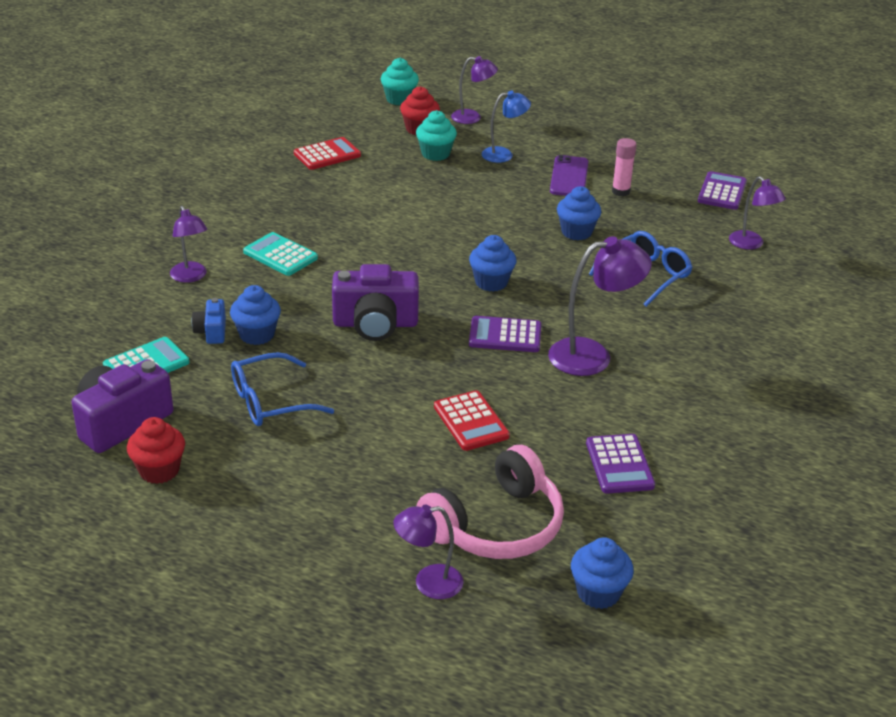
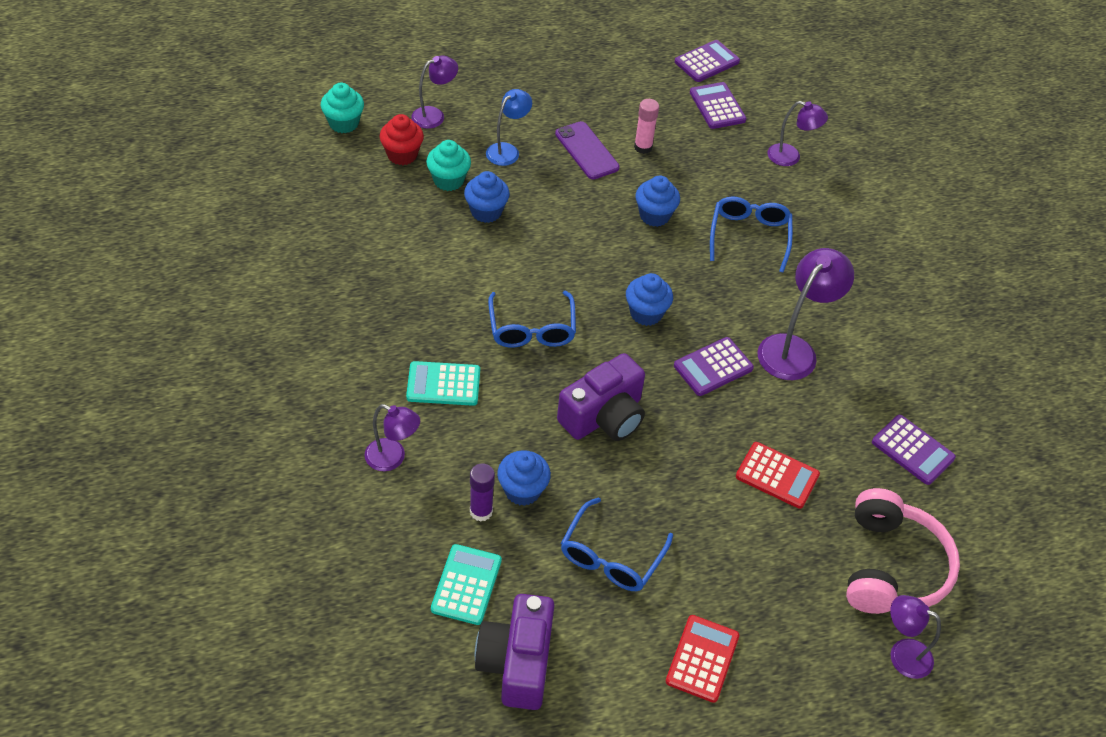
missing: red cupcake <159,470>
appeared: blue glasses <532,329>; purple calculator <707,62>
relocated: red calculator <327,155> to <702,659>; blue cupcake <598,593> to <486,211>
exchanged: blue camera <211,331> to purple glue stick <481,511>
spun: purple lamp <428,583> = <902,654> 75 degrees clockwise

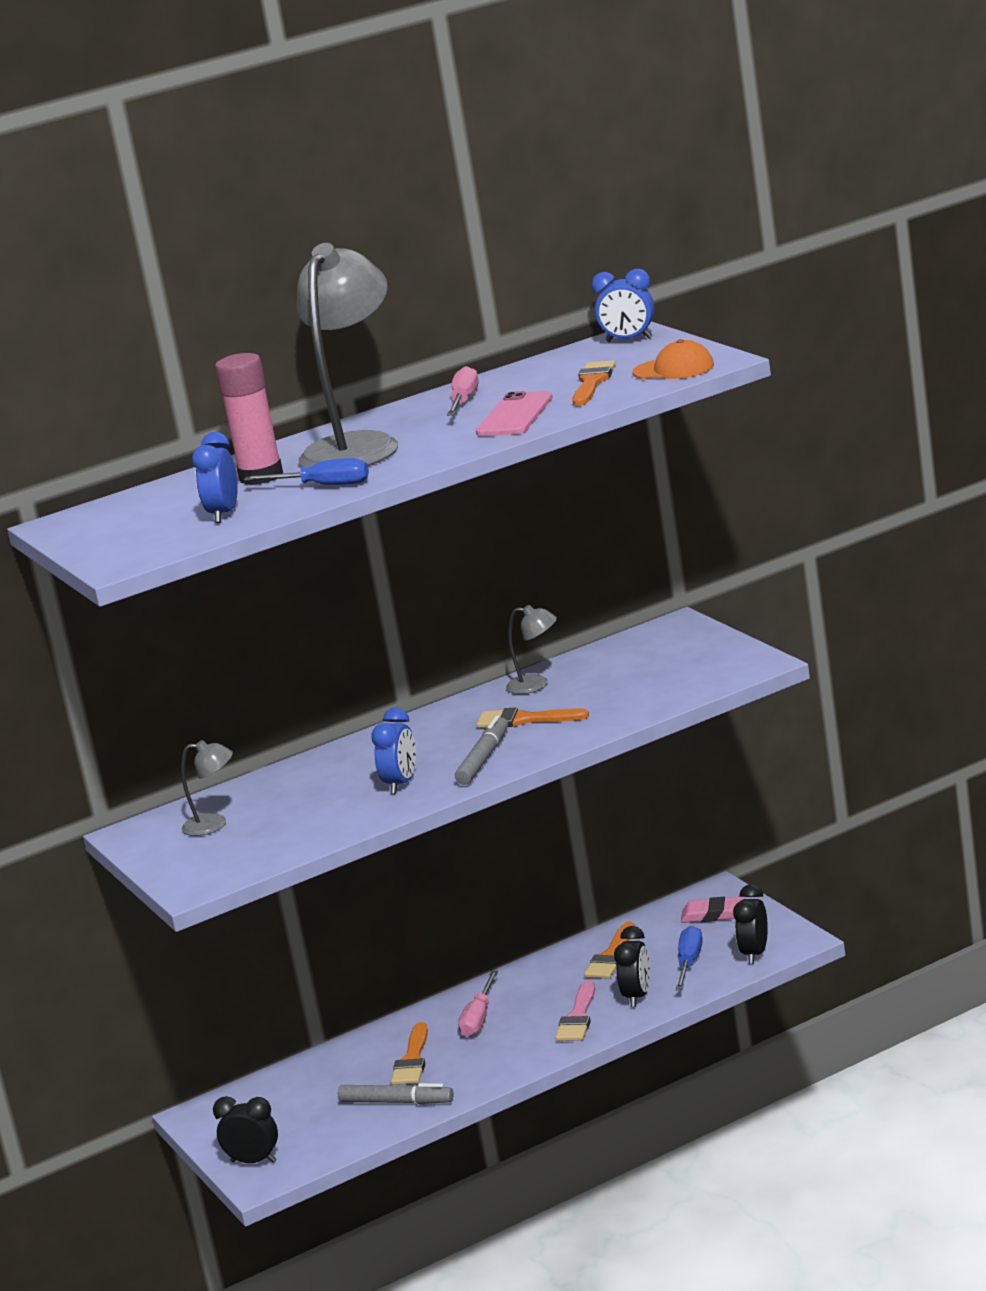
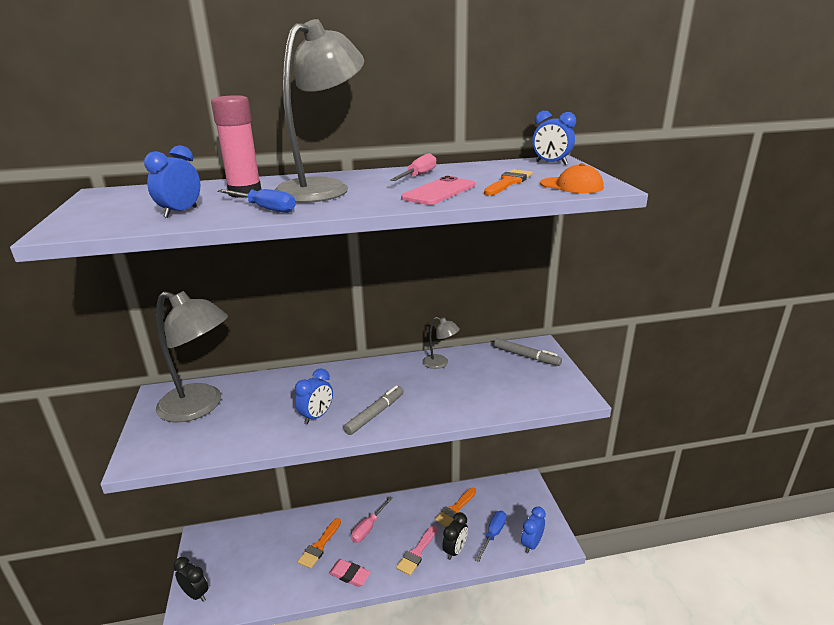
missing: orange brush <525,720>
relocated: grey marker <396,1102> to <526,356>; pink eraser <713,914> to <349,575>
colour: black clock <755,954> to blue clock <531,544>
size: grey lamp <214,824> = <200,406> x2.19

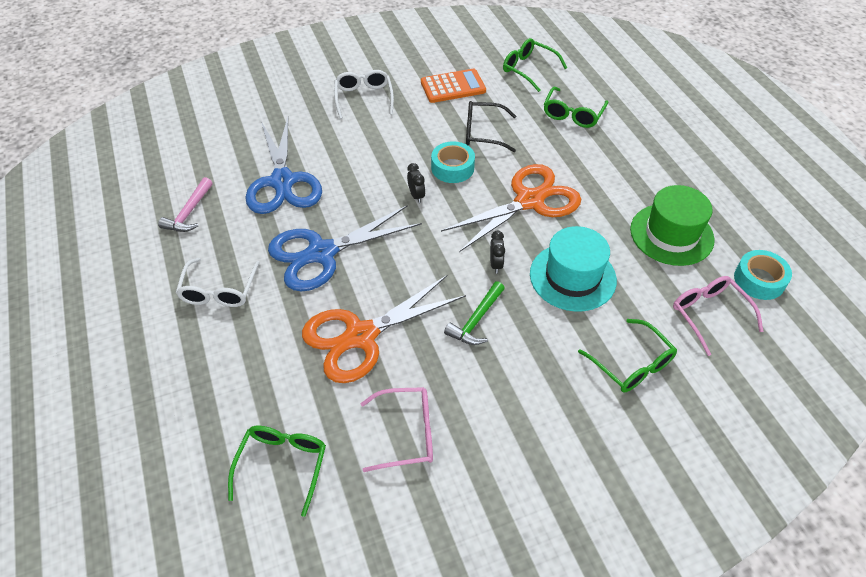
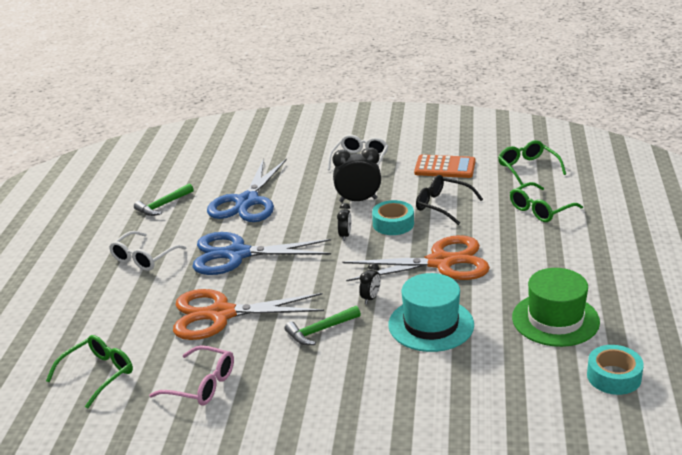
missing: green glasses <631,364>; pink glasses <709,314>
appeared: black clock <358,200>
colour: pink hammer <189,213> to green hammer <163,205>

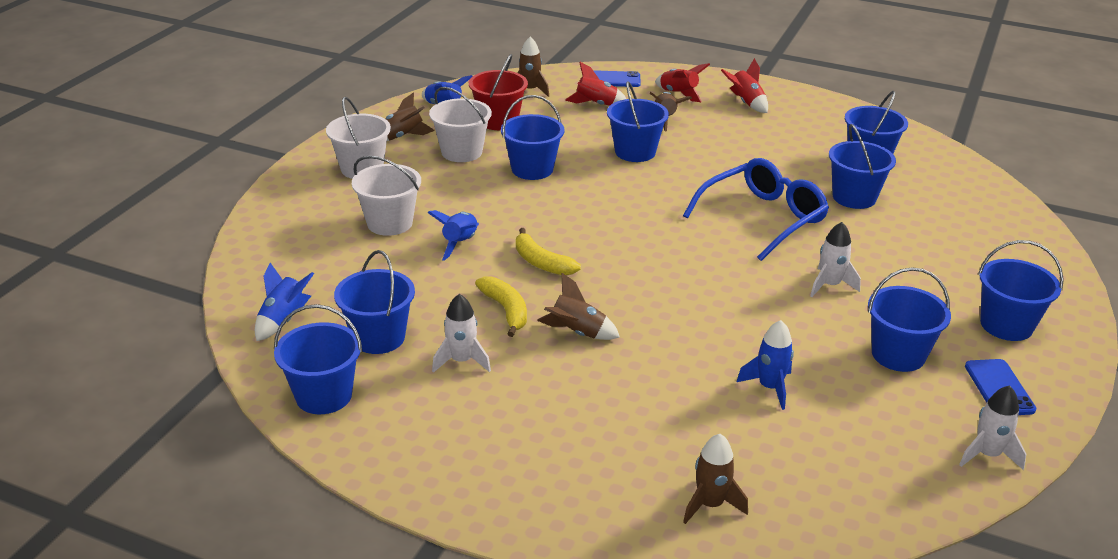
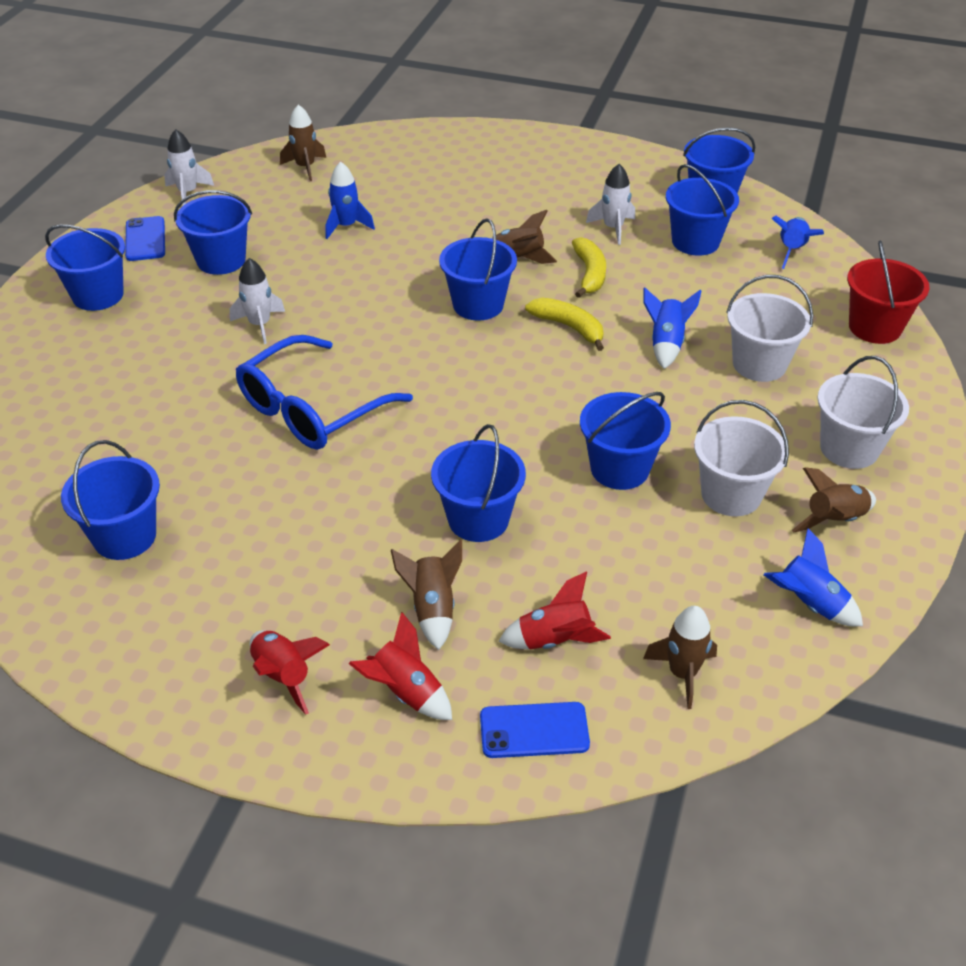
relocated: red bucket <498,121> to <875,327>; brown rocket <710,504> to <305,167>; blue bucket <854,197> to <478,305>
spun: yellow banana <506,310> = <589,274> 150 degrees counterclockwise

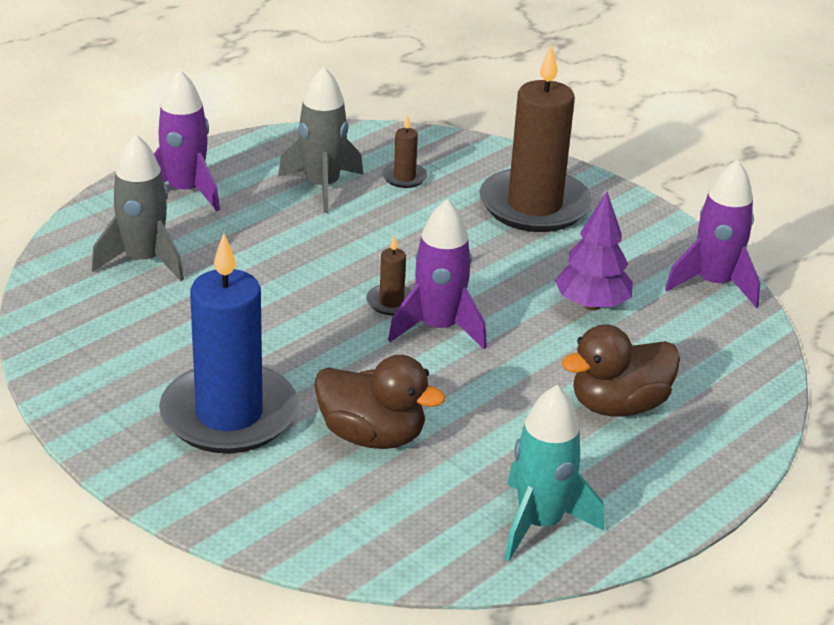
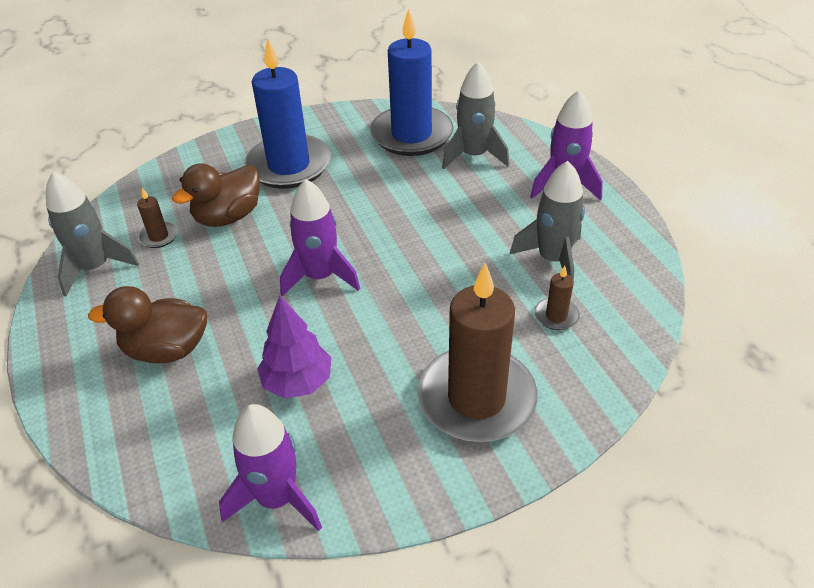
appeared: blue candle <411,135>
relocated: brown candle <391,302> to <159,236>
colour: turquoise rocket <540,523> to grey rocket <95,267>
spun: brown duck <618,405> = <166,350> 90 degrees counterclockwise

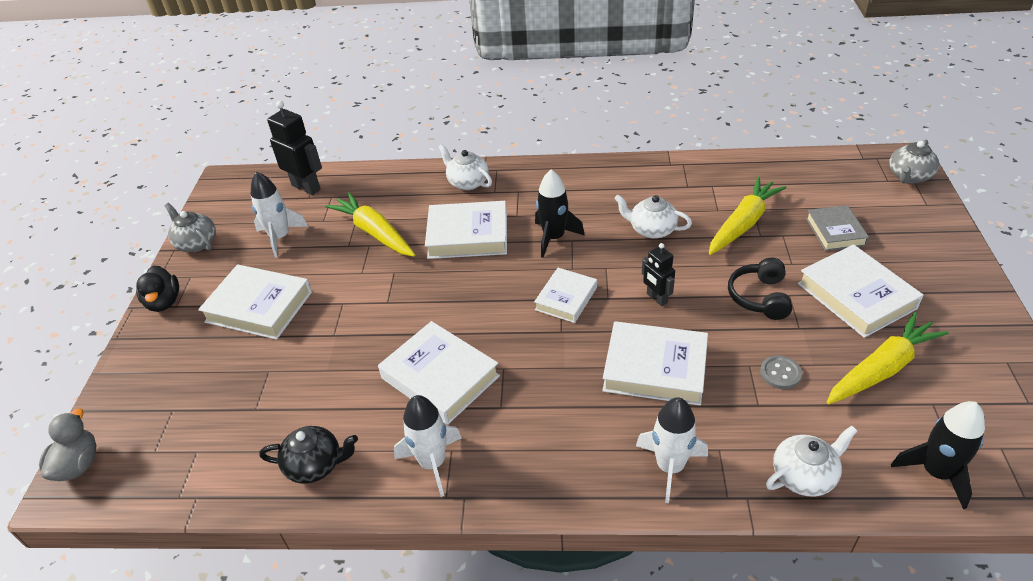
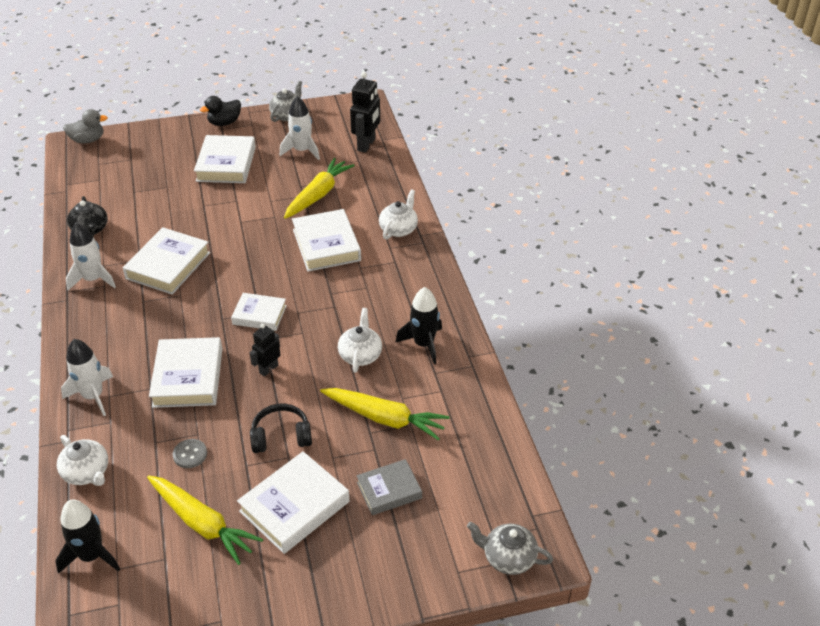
relocated: black rocket <554,238> to <423,344>

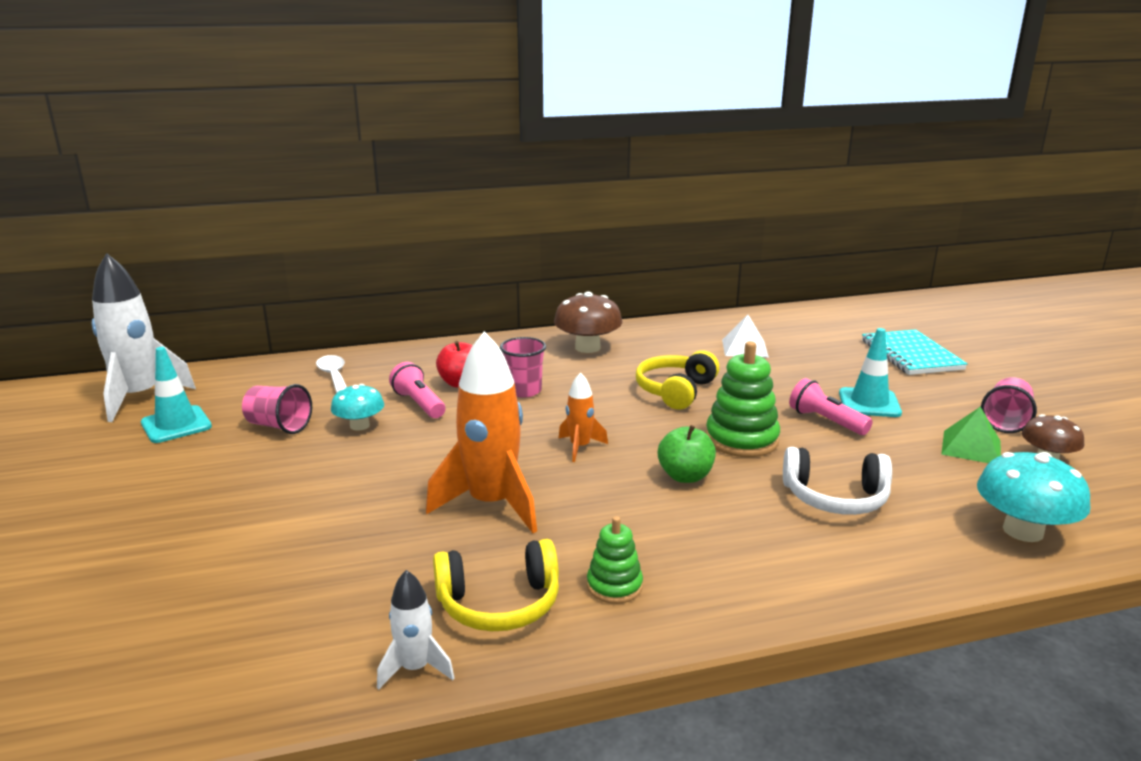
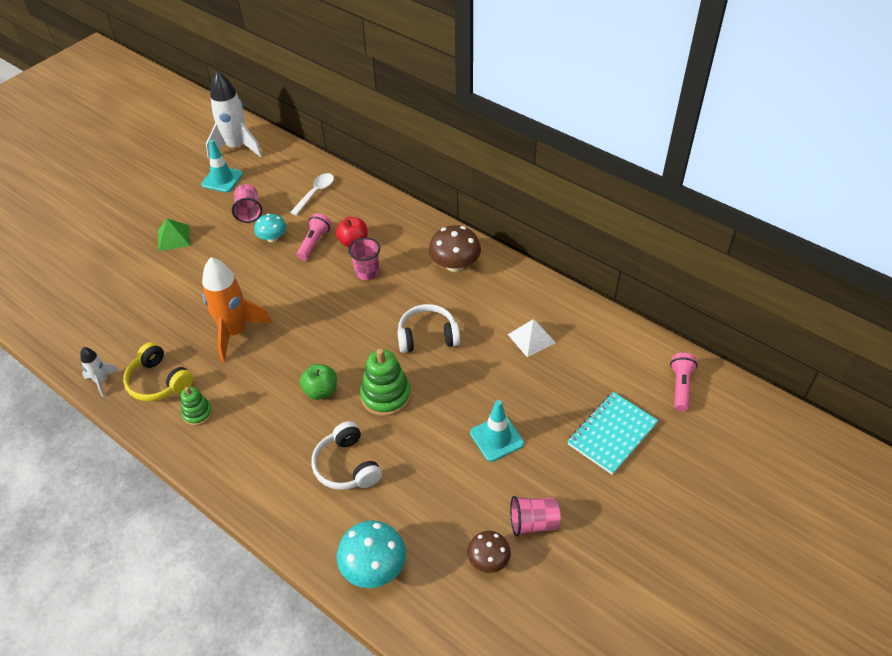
missing: orange rocket <580,447>
relocated: pink flashlight <826,421> to <680,386>; green pyramid <971,447> to <173,238>
colour: yellow headphones <676,391> to white headphones <427,336>

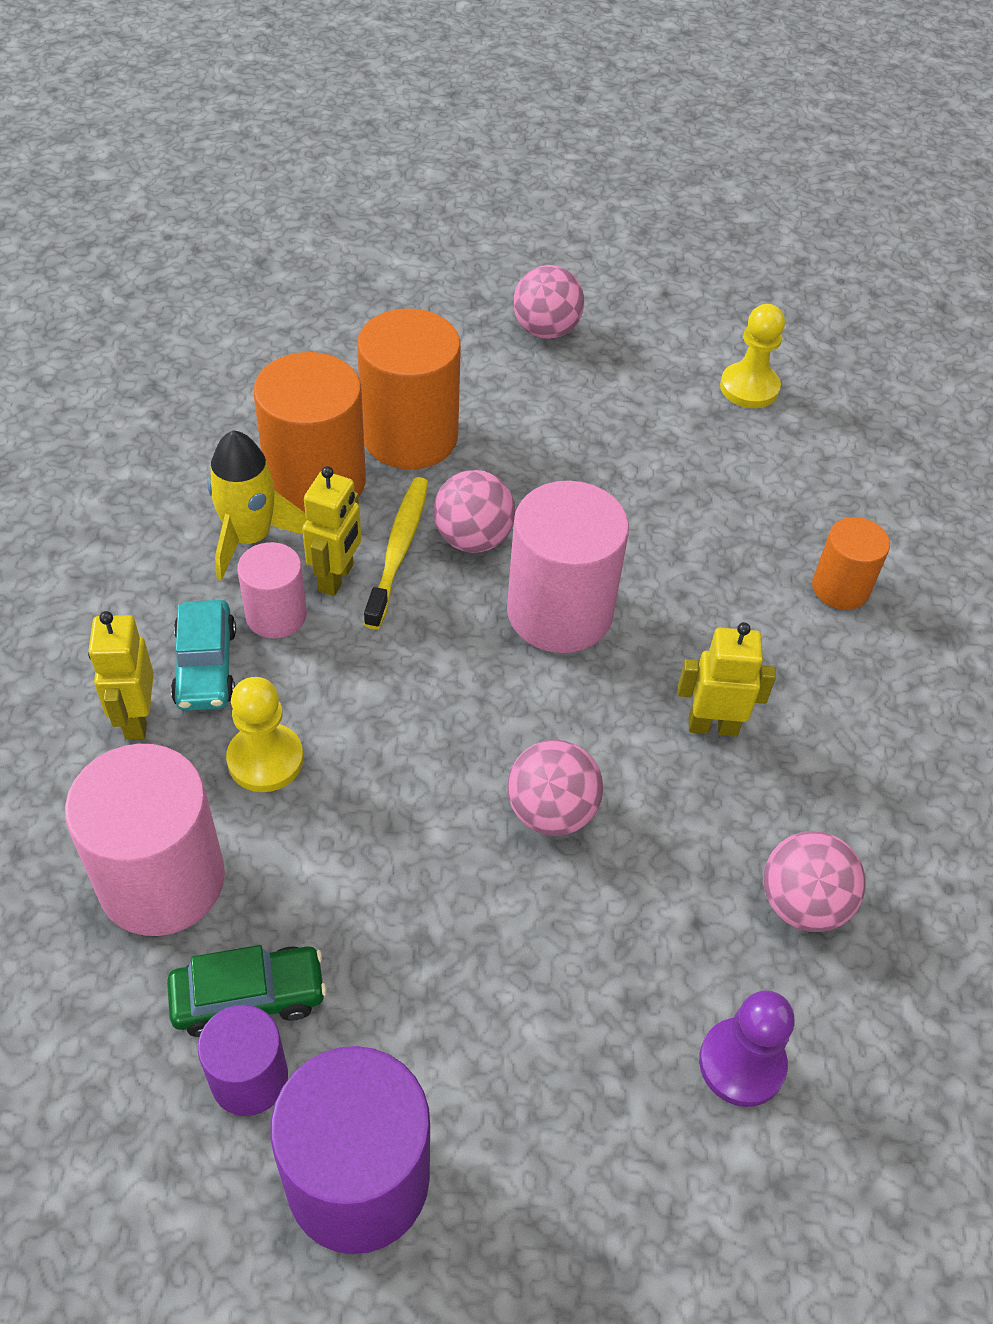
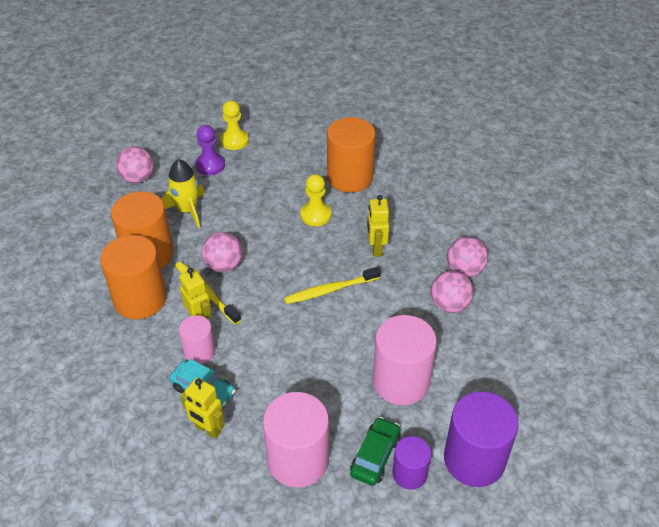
appeared: yellow toothbrush <330,290>
relocated: yellow rocket <250,538> to <187,210>; yellow pawn <265,759> to <315,215>; pink cylinder <559,612> to <401,381>; pink ball <551,812> to <449,305>; purple pawn <741,1063> to <210,165>
spun: yellow robot <712,726> = <376,248> 45 degrees counterclockwise
size: orange cylinder <840,588> = <350,177> x1.78

